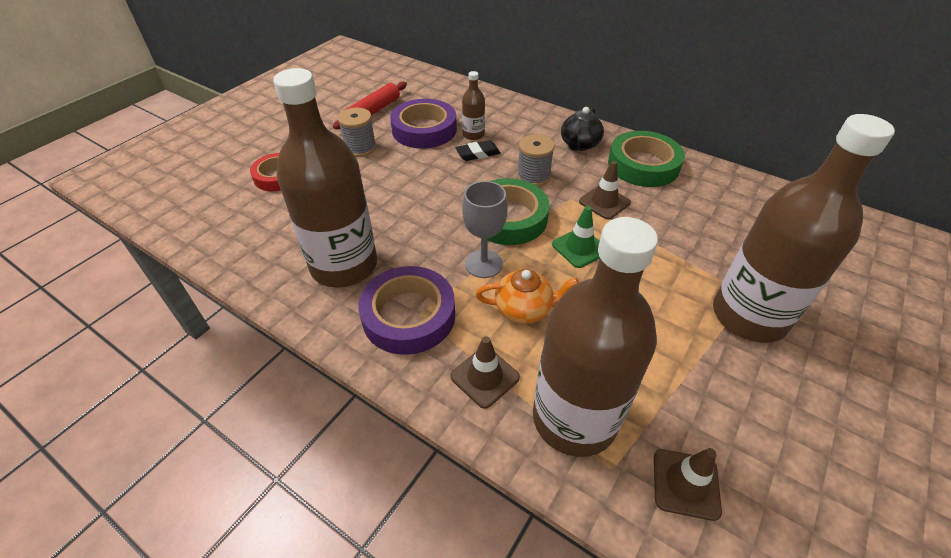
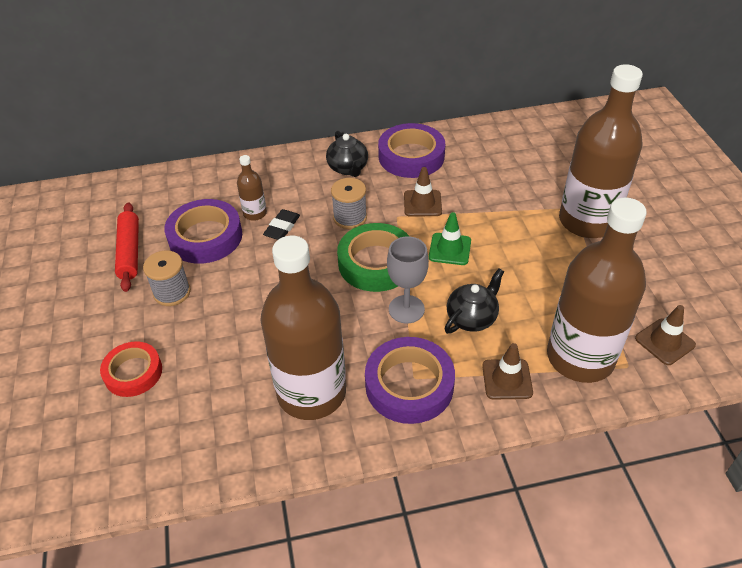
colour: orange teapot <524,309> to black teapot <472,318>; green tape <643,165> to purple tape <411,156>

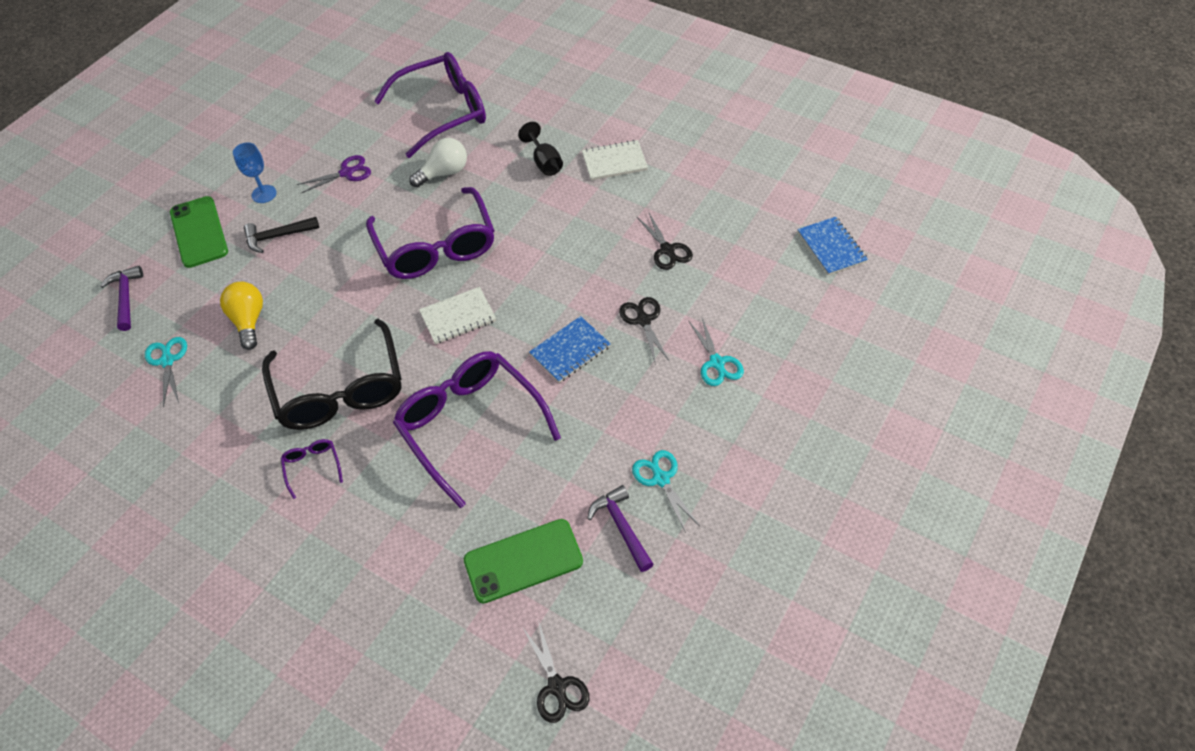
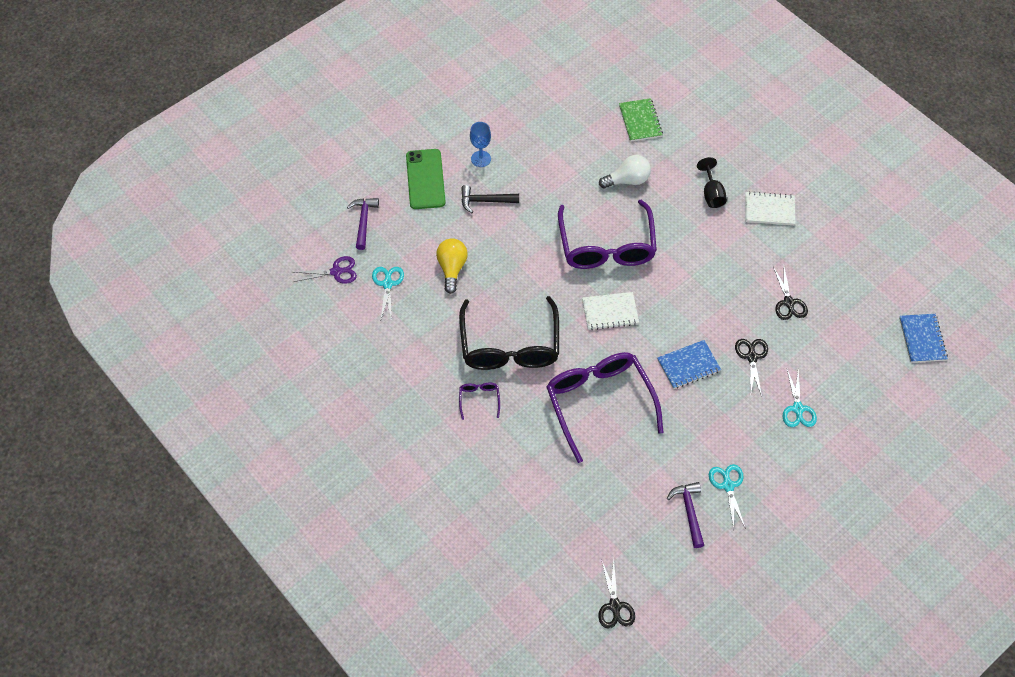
missing: green phone <523,561>
relocated: purple scissors <346,173> to <336,272>
exchanged: purple glasses <443,112> to green notebook <640,121>

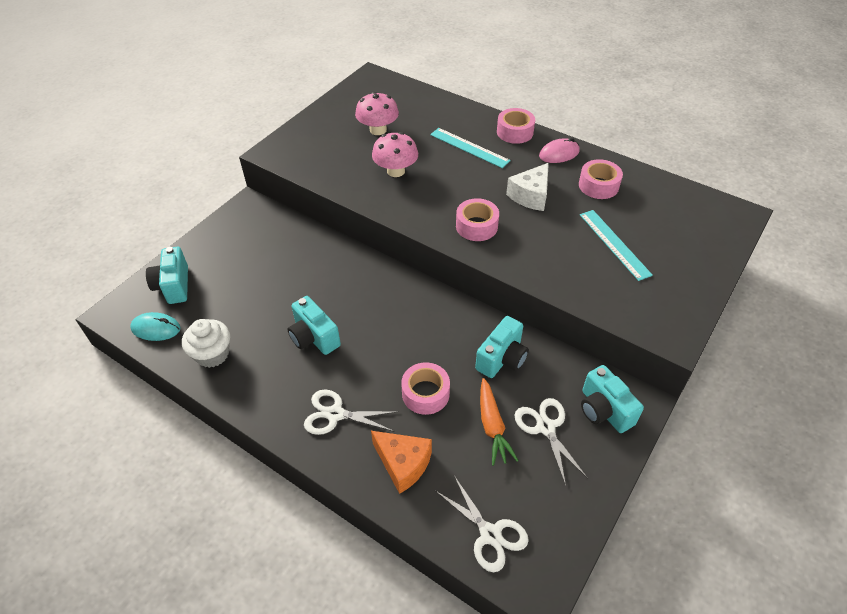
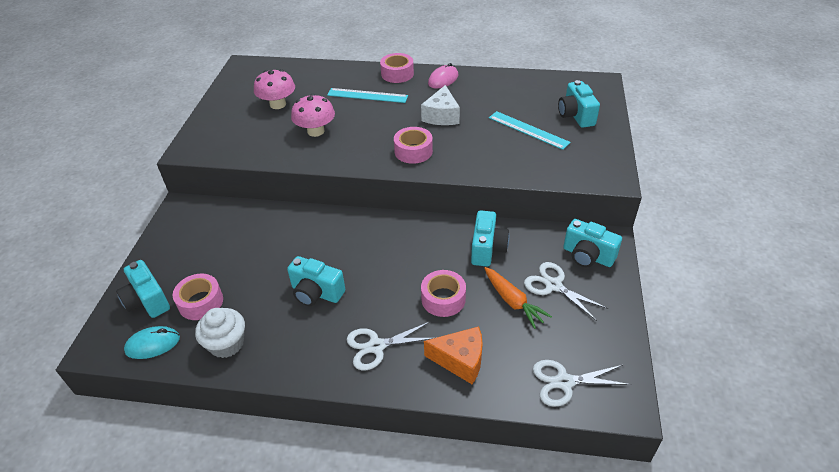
appeared: turquoise camera <576,115>
relocated: pink tape <598,185> to <200,302>
spun: white scissors <490,534> = <564,382> 150 degrees clockwise

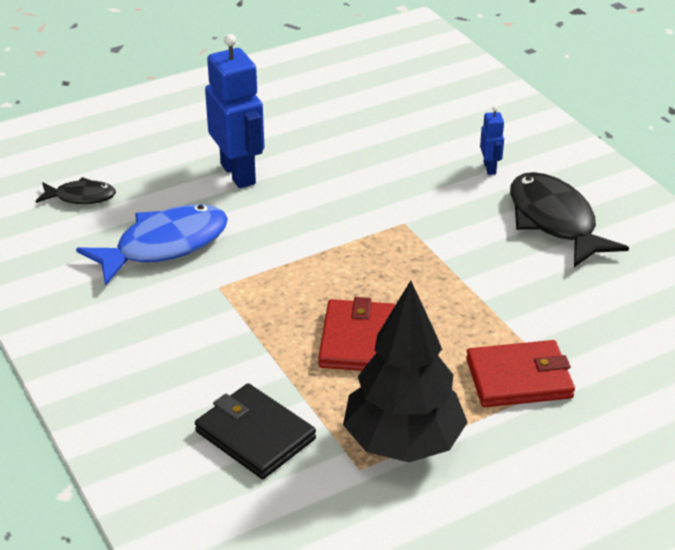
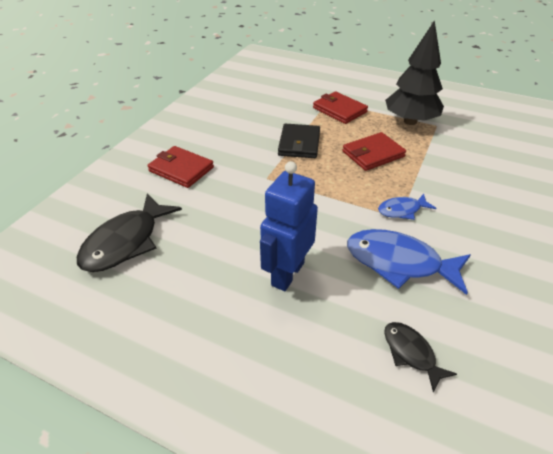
appeared: blue fish <402,210>
relocated: black wallet <255,435> to <299,144>; black fish <554,221> to <126,242>
exchanged: blue robot <490,168> to red wallet <181,169>

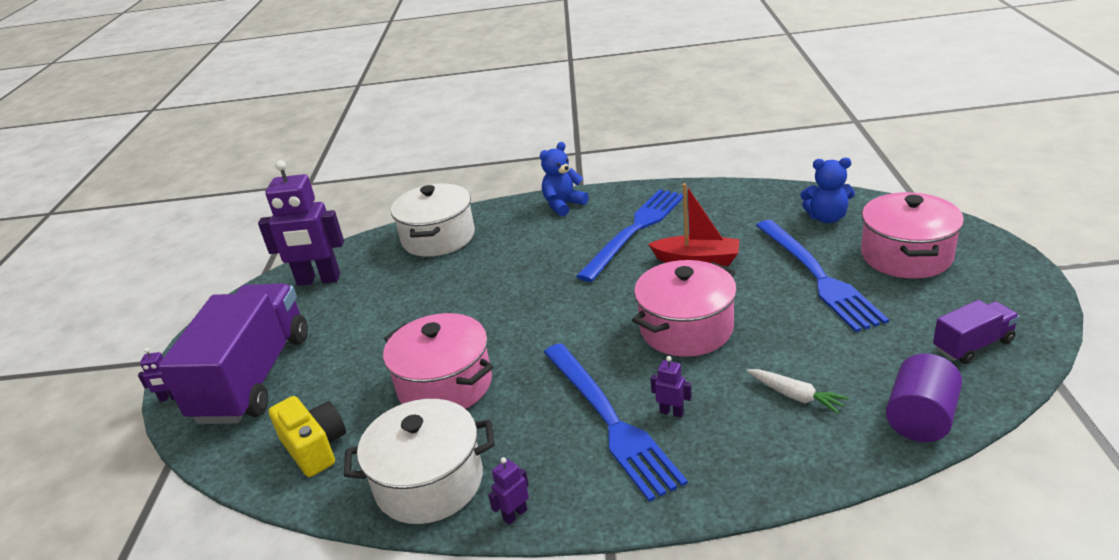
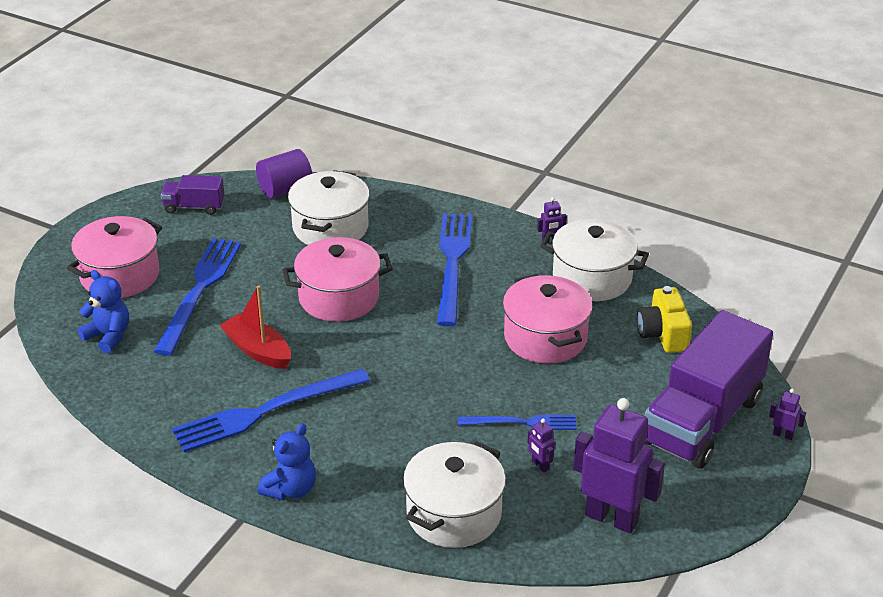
appeared: blue fork <522,423>
relocated: purple robot <672,412> to <540,465>
exchanged: white carrot <795,396> to white pot <330,228>
spun: blue teddy bear <563,205> = <290,489> 45 degrees counterclockwise

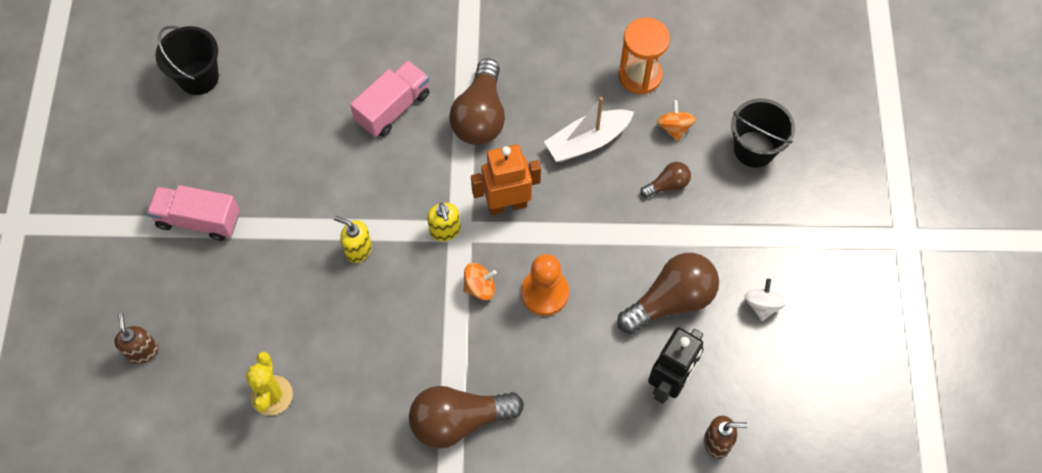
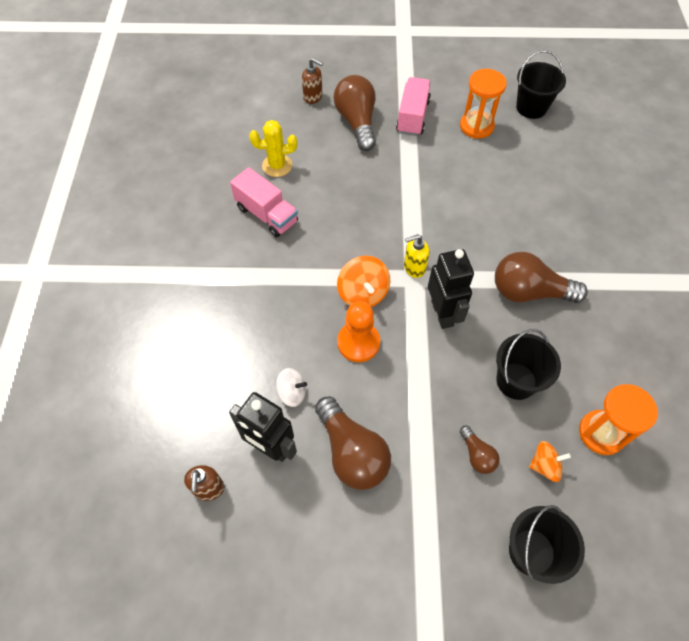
missing: yellow soap dispenser <358,249>
appeared: orange hourglass <476,126>
relocated: pink truck <393,108> to <266,215>; brown light bulb <459,420> to <357,122>; white spinning top <762,305> to <292,393>
exchanged: white boat <587,141> to black bucket <516,381>
colour: orange robot <507,204> to black robot <442,313>
spun: brown soap dispenser <142,351> = <313,97> 45 degrees clockwise
size: orange spinning top <480,287> = <363,293> x1.52

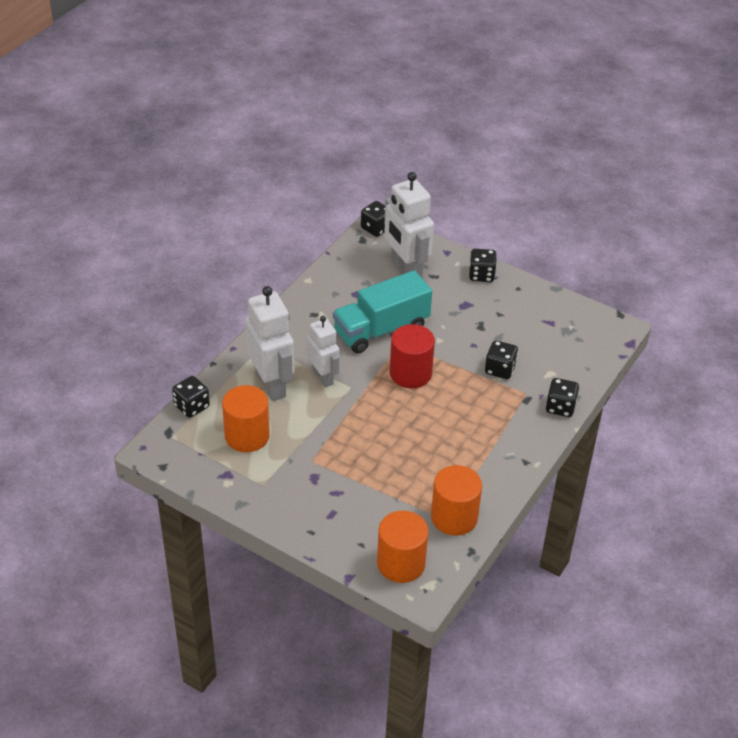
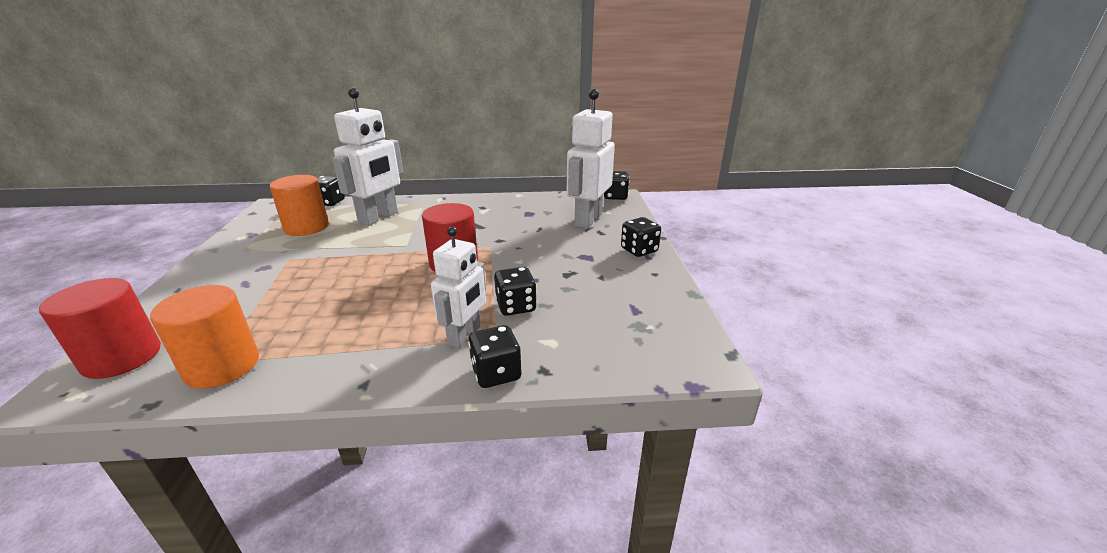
missing: turquoise truck <381,329>
relocated: white robot <323,377> to <465,336>
colour: orange cylinder <401,563> to red cylinder <122,357>

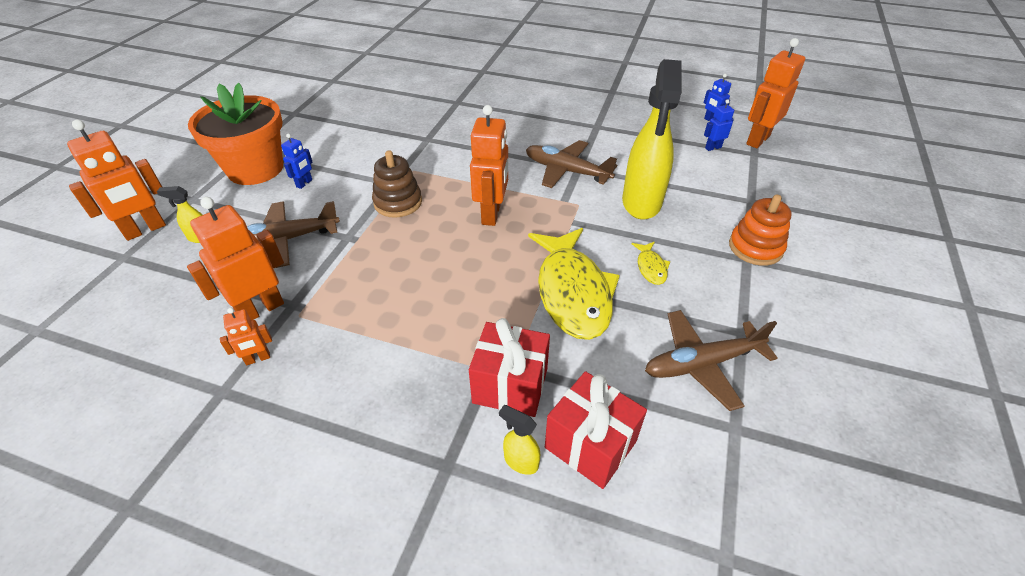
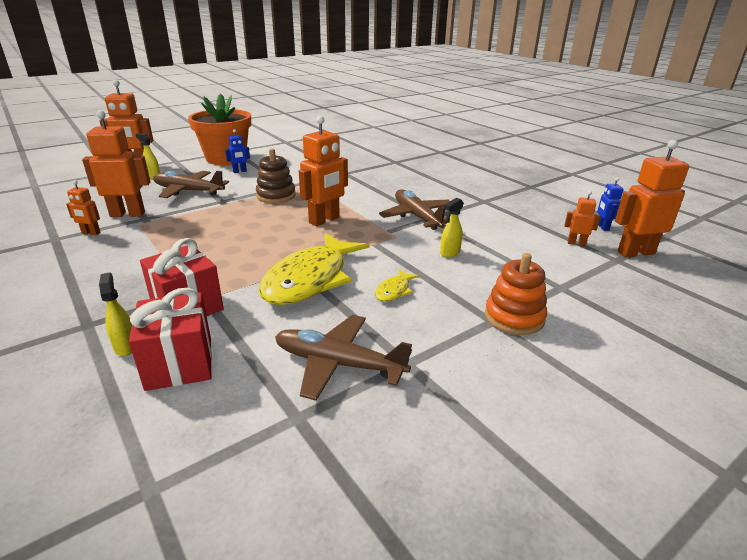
colour: blue robot <713,148> to orange robot <576,243>
size: yellow spray bottle <641,203> = <449,253> x0.41

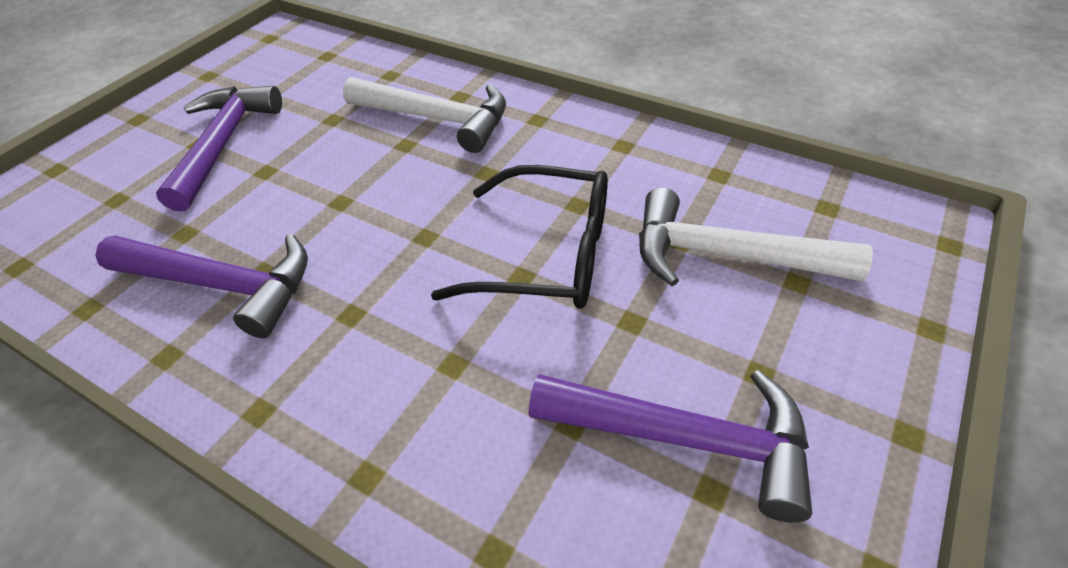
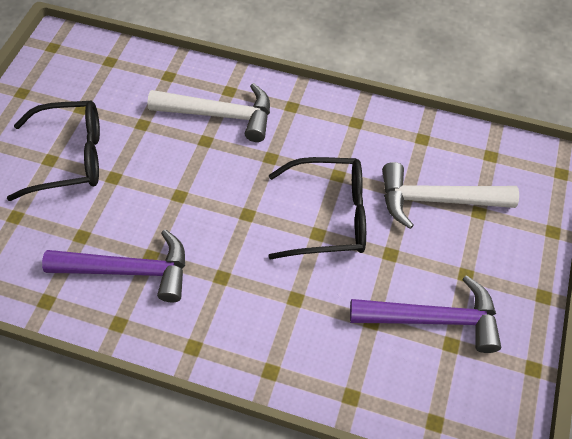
exchanged: purple hammer <224,143> to black glasses <70,157>

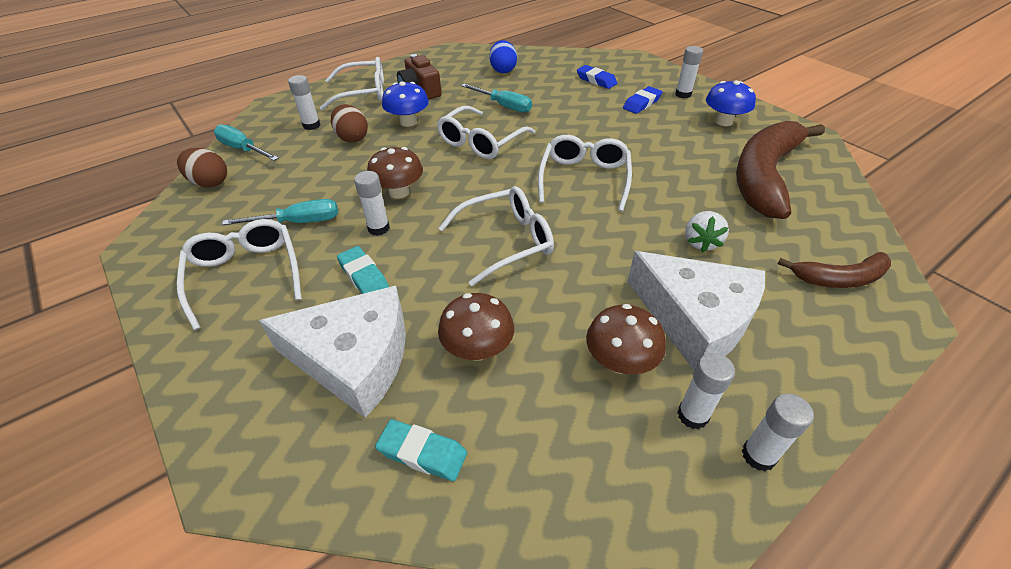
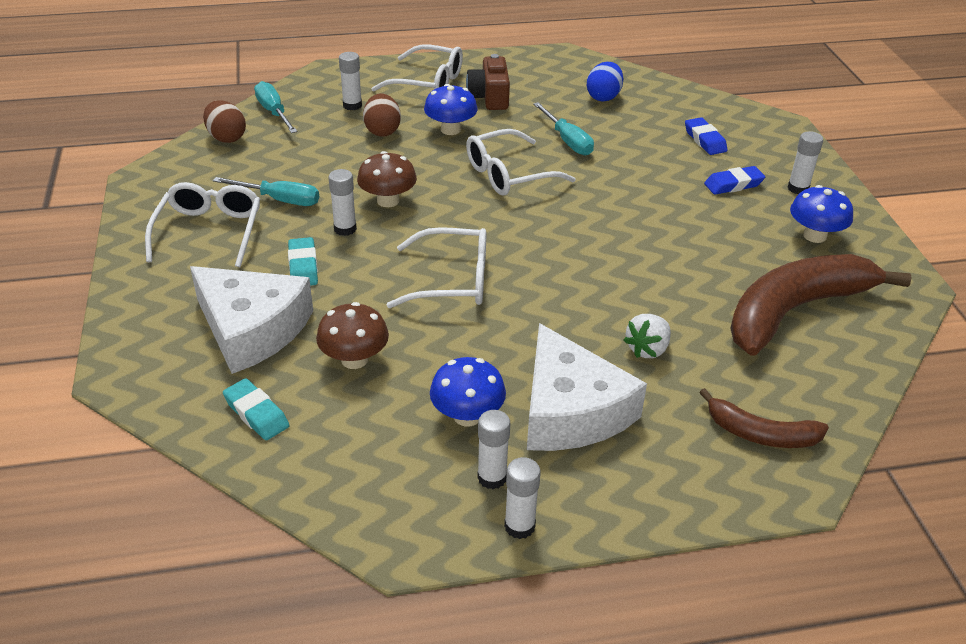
missing: white glasses <584,178>
colour: brown mushroom <620,362> to blue mushroom <467,416>

